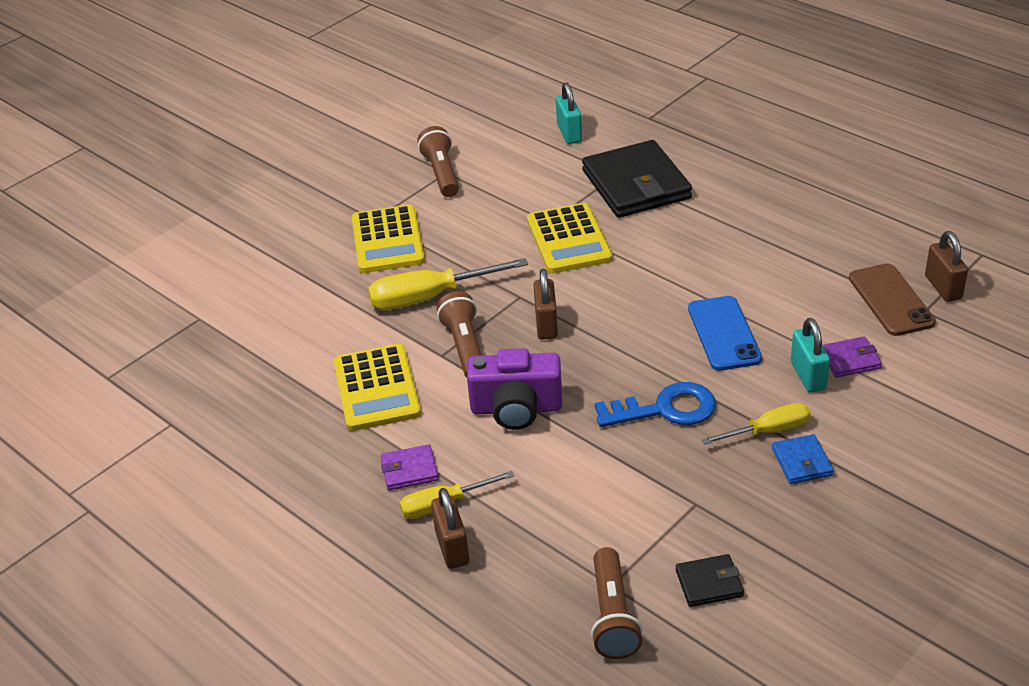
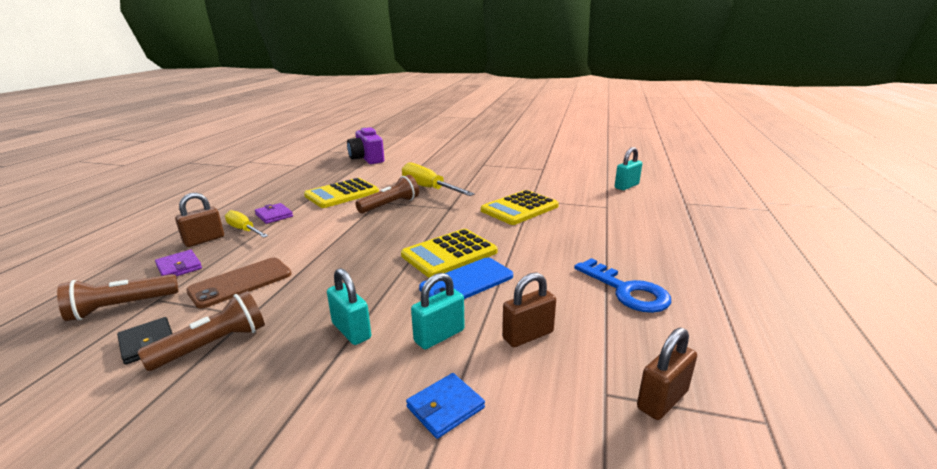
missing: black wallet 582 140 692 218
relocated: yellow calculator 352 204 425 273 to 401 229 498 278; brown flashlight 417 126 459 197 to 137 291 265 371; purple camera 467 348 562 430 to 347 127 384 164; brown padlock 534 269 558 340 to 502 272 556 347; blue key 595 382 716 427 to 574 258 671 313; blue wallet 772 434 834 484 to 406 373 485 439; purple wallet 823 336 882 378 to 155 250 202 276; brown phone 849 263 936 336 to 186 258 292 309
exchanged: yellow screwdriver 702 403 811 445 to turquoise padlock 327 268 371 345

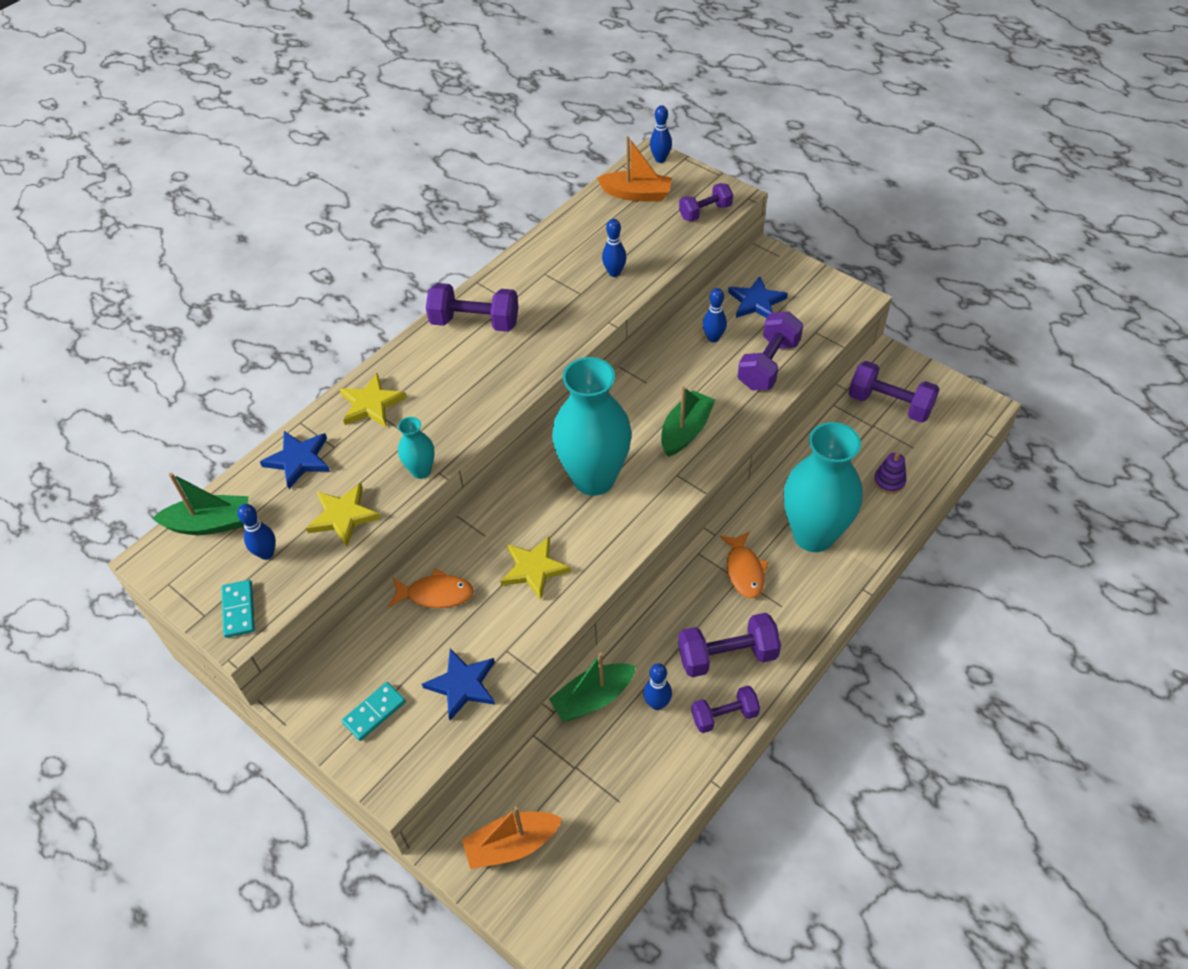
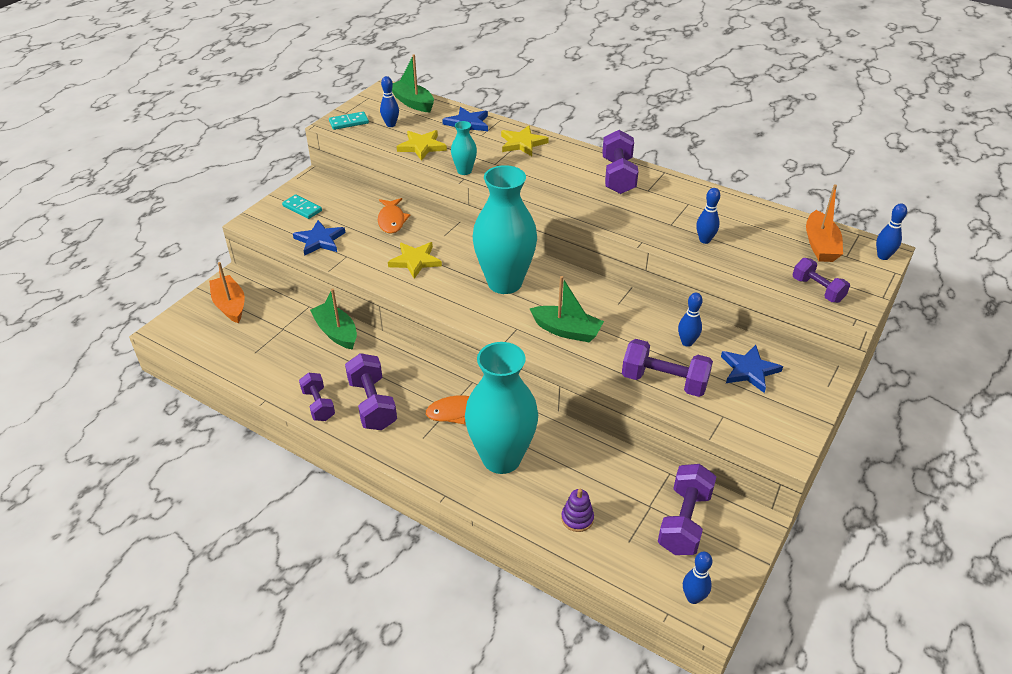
relocated: blue bowling pin 643 663 672 710 to 683 552 712 604
spun: green boat 152 473 249 535 = 392 55 434 112 150 degrees clockwise

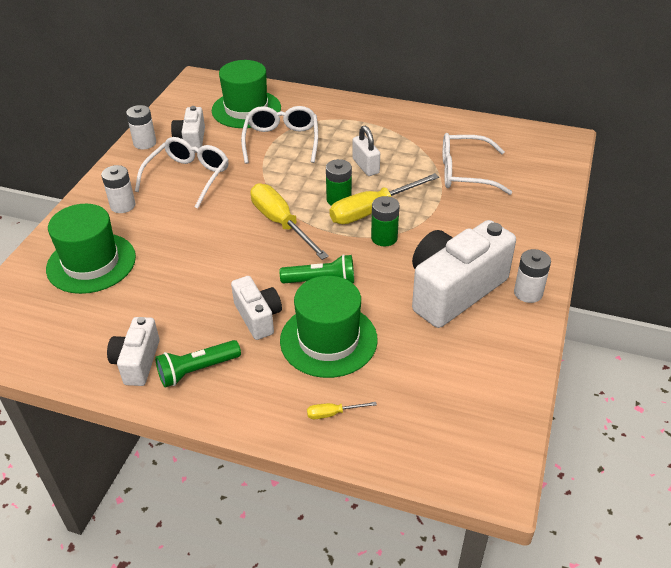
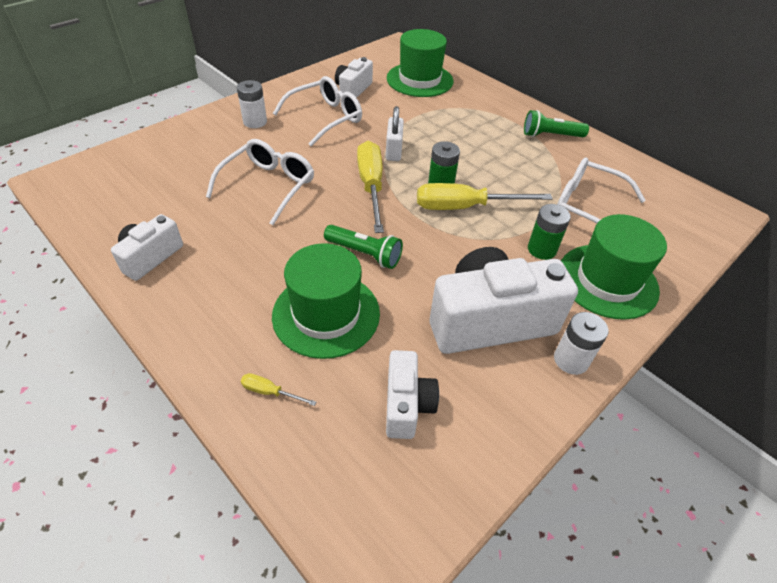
missing: white battery 126 105 156 149
relocated: green hat 46 204 136 294 to 561 214 667 320; green flashlight 155 340 241 388 to 524 110 589 137; white camera 231 276 282 340 to 386 350 439 439; white glasses 241 106 318 164 to 206 139 314 225; white padlock 352 126 380 176 to 386 106 404 161; green battery 371 196 400 246 to 528 204 571 260

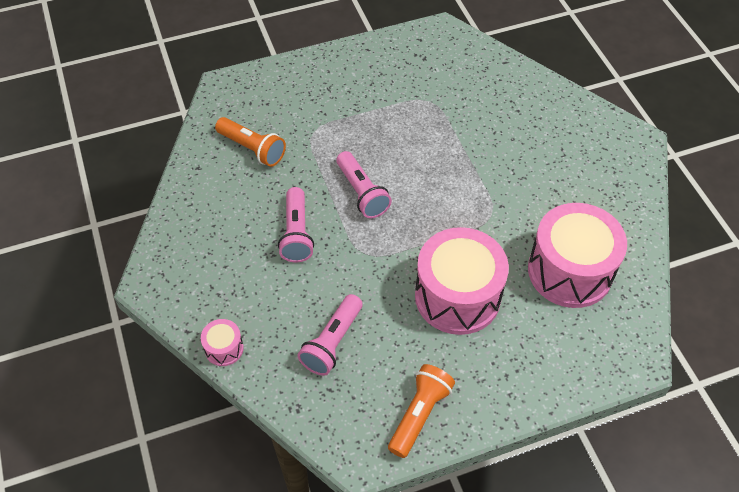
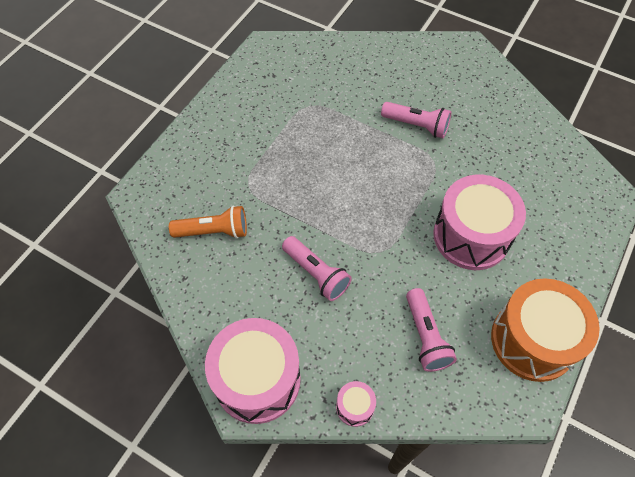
relocated: pink flashlight 336 151 392 218 to 381 102 451 138; pink drum 528 203 627 308 to 205 318 301 424
exchanged: orange flashlight 388 364 455 458 to orange drum 491 278 600 382

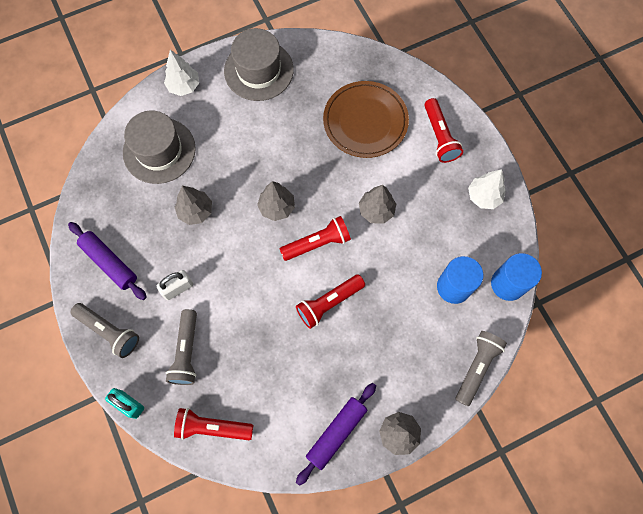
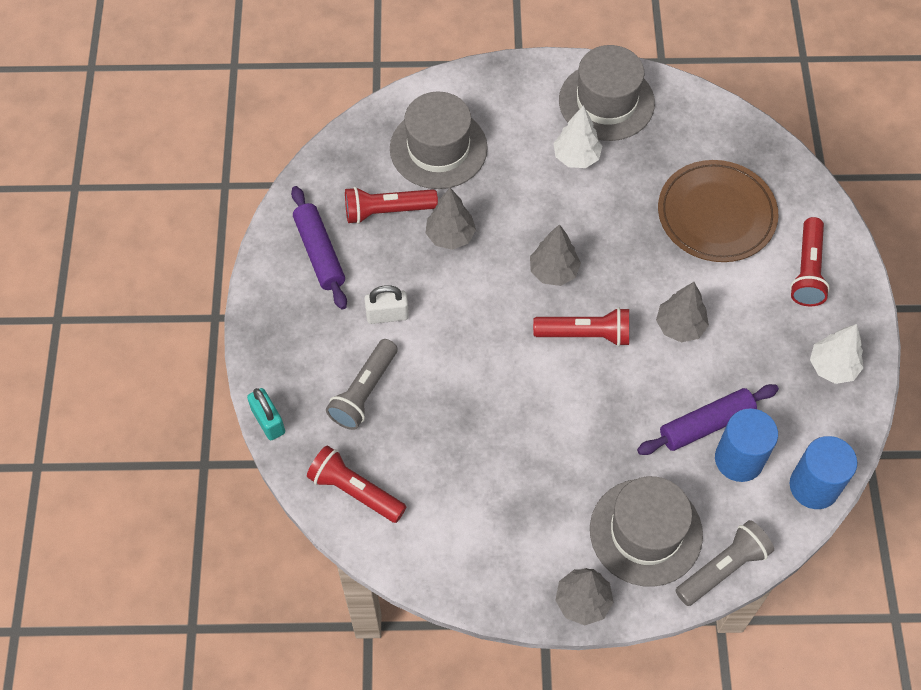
missing: grey flashlight 70 303 139 358
appeared: grey hat 590 476 703 587
relocated: white tree 164 50 199 96 to 553 105 602 168; red flashlight 296 274 365 329 to 345 187 438 224; purple rolling pin 296 383 376 486 to 637 384 779 455

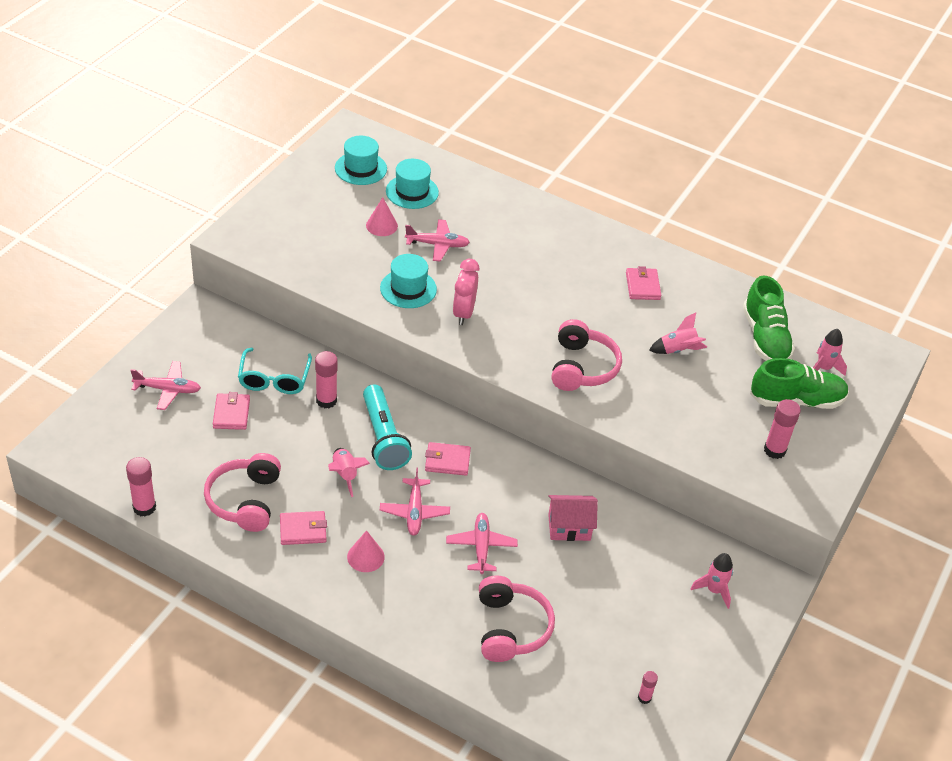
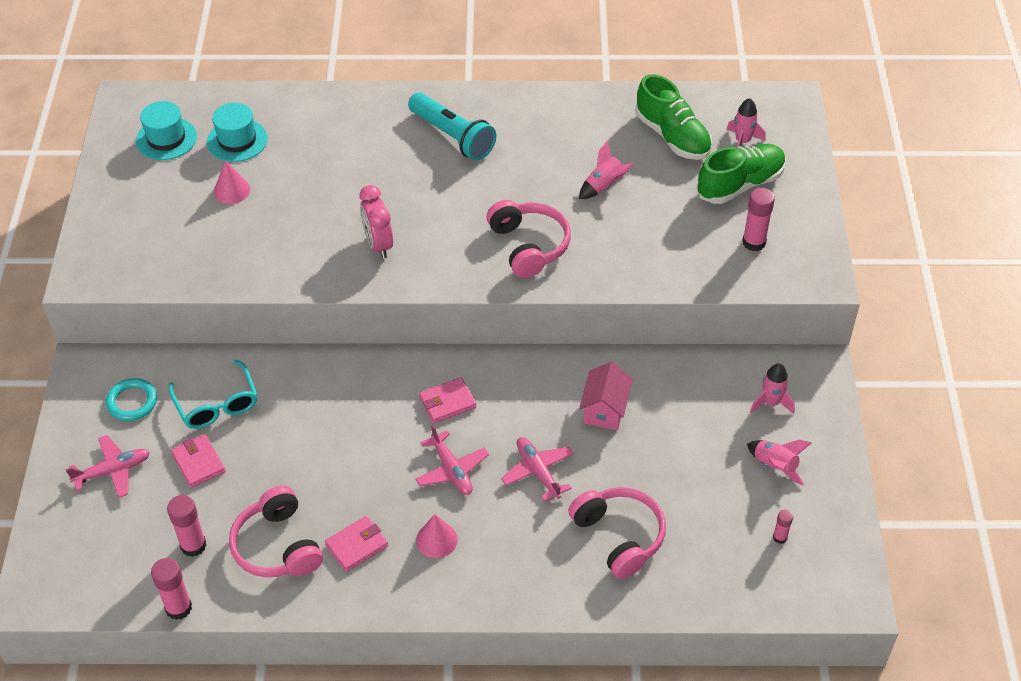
missing: turquoise hat 380 254 437 308; pink plane 405 219 470 262; pink wallet 626 266 661 300
appeared: turquoise ring 106 378 157 421
relocated: pink glue stick 315 351 338 408 to 167 495 206 557; pink rocket 328 448 370 497 to 747 439 811 486; turquoise flashlight 363 384 412 470 to 408 92 496 161
spun: pink house 548 495 598 541 = 579 362 633 430 45 degrees counterclockwise

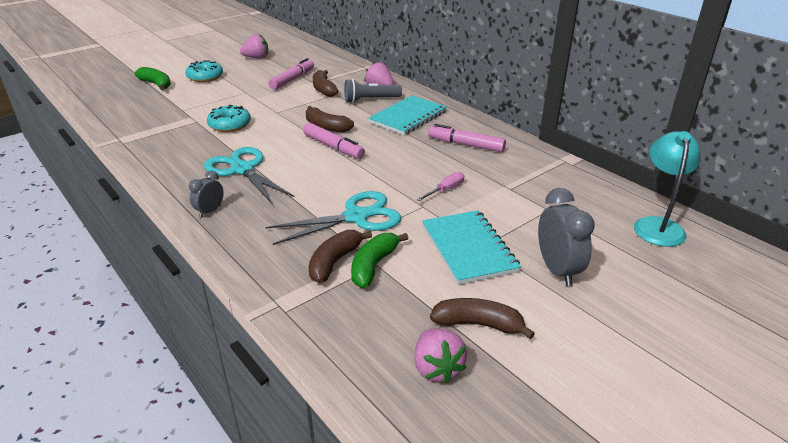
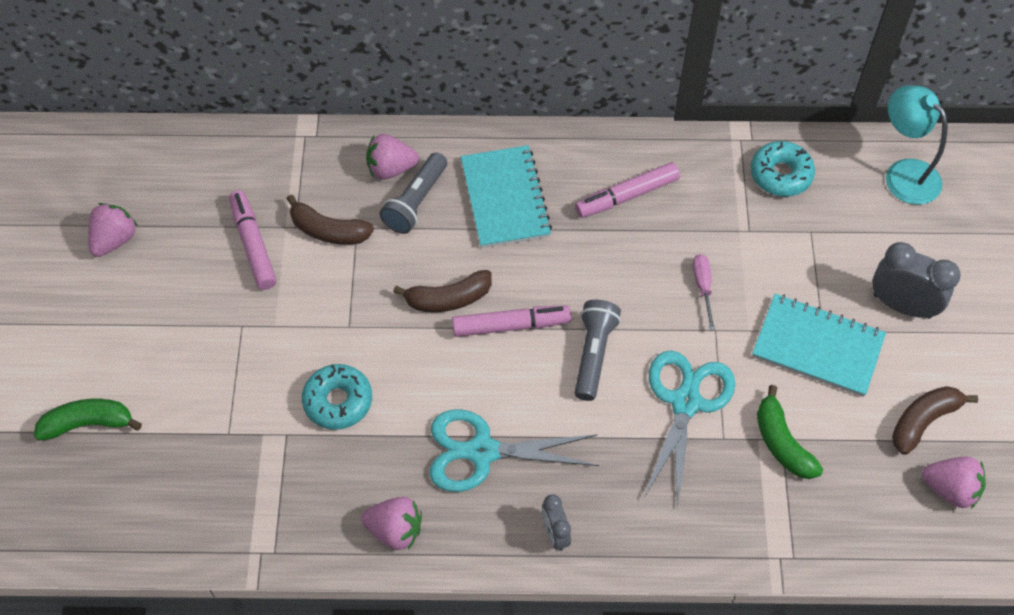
missing: brown banana 308 230 372 283
appeared: pink strawberry 361 497 422 550; grey flashlight 575 300 621 401
relocated: turquoise donut 185 60 223 82 to 751 141 815 197

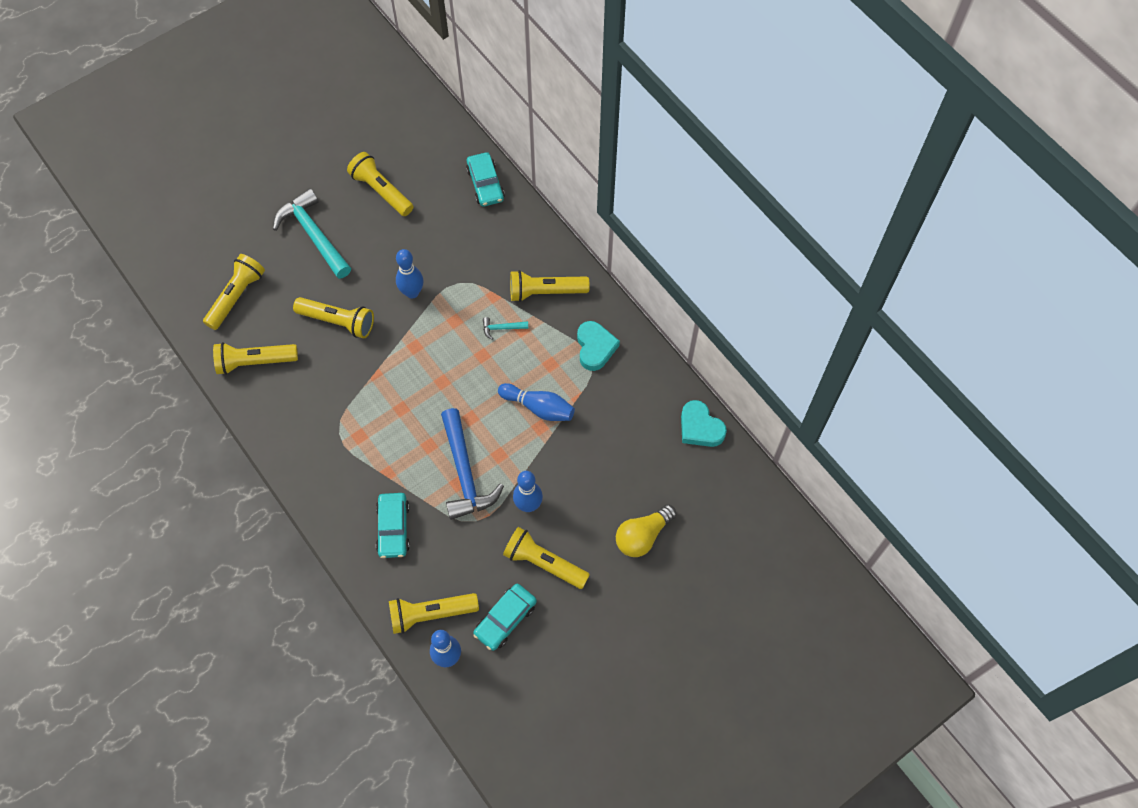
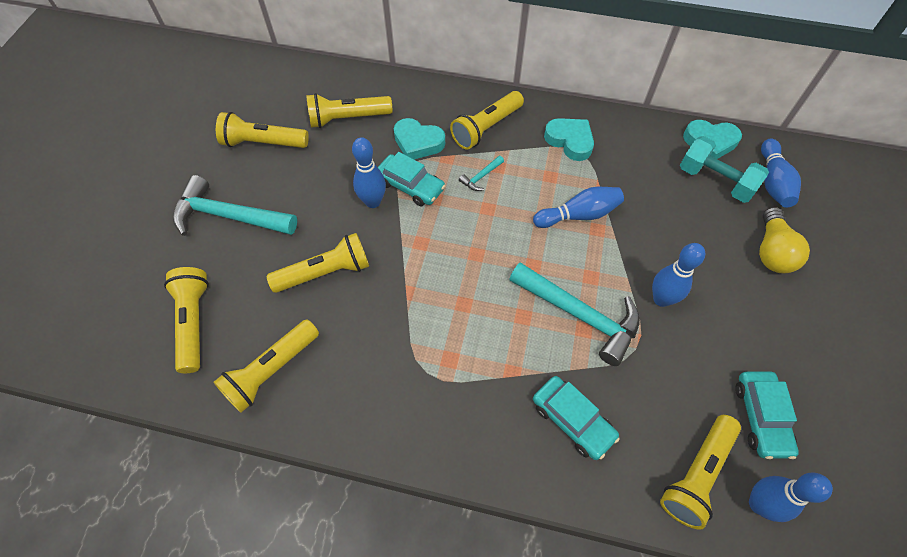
appeared: turquoise heart 394 118 445 159; turquoise dumbbell 680 136 769 203; blue bowling pin 761 139 801 208
relocated: turquoise car 466 152 505 207 to 378 152 445 206; yellow flashlight 503 527 590 589 to 306 93 393 128
colour: blue hammer 441 408 504 520 to turquoise hammer 509 262 640 366

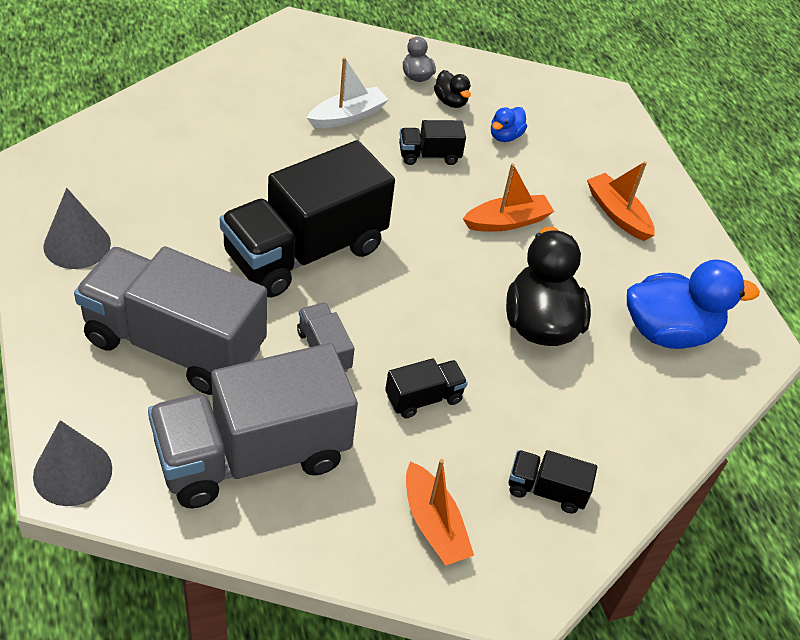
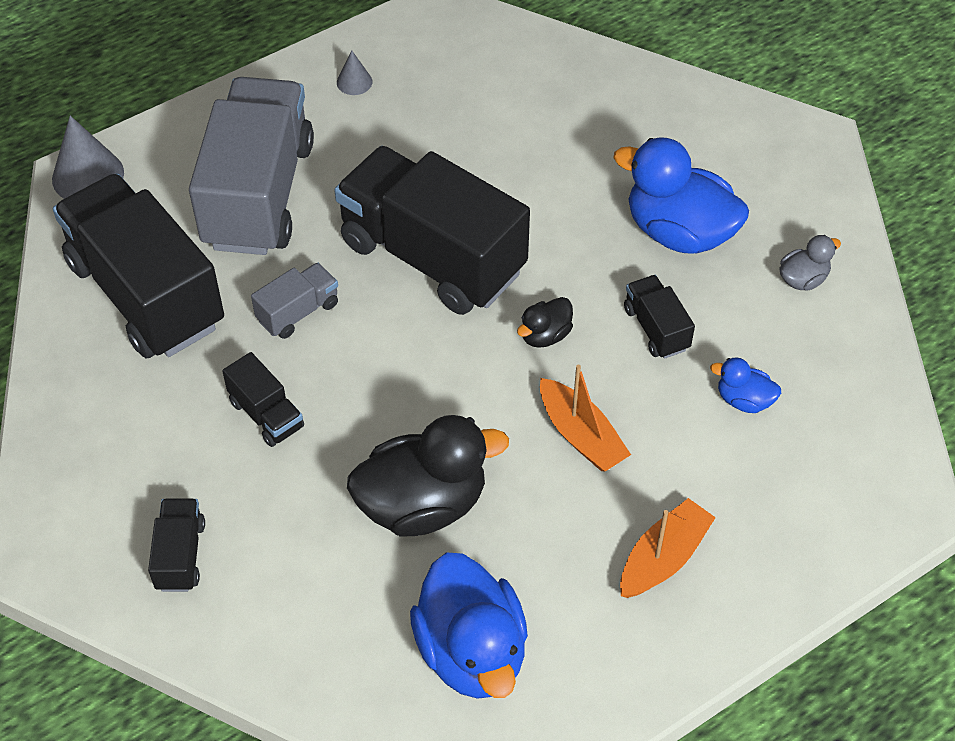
missing: orange boat 406 459 474 566
relocated: black duck 434 70 471 108 to 517 297 573 348
exchanged: white boat 307 57 389 128 to blue duck 613 138 749 254
colour: grey truck 148 343 358 508 to black truck 53 173 224 358
size: grey cone 43 188 111 269 = 337 51 373 95 x0.53

